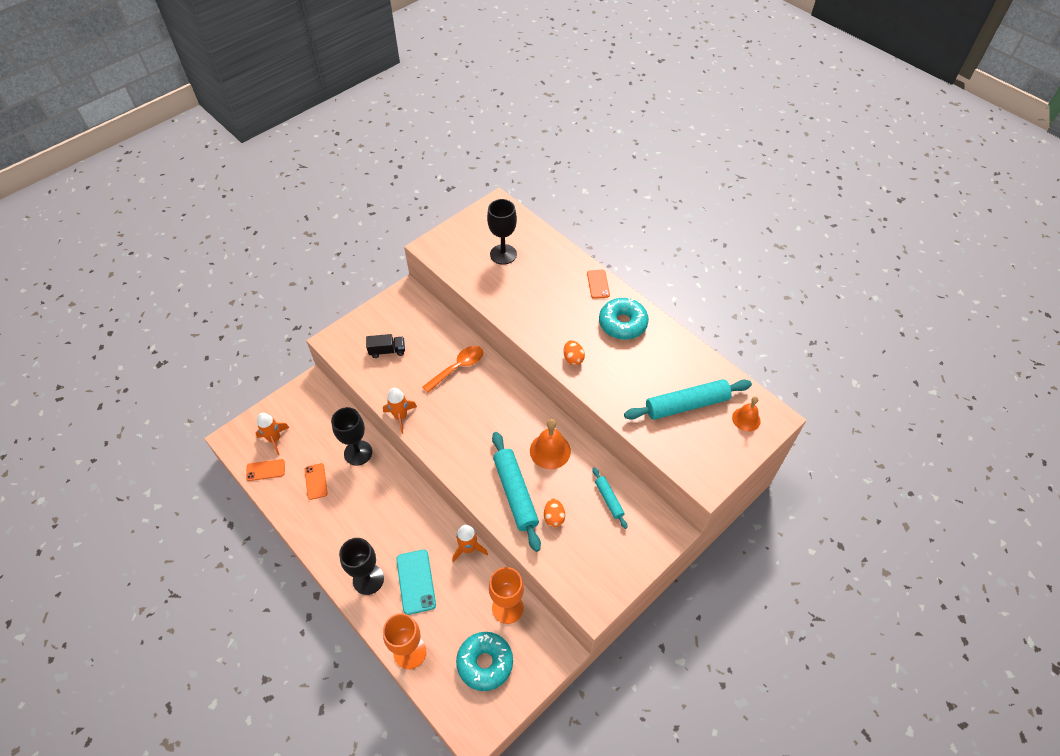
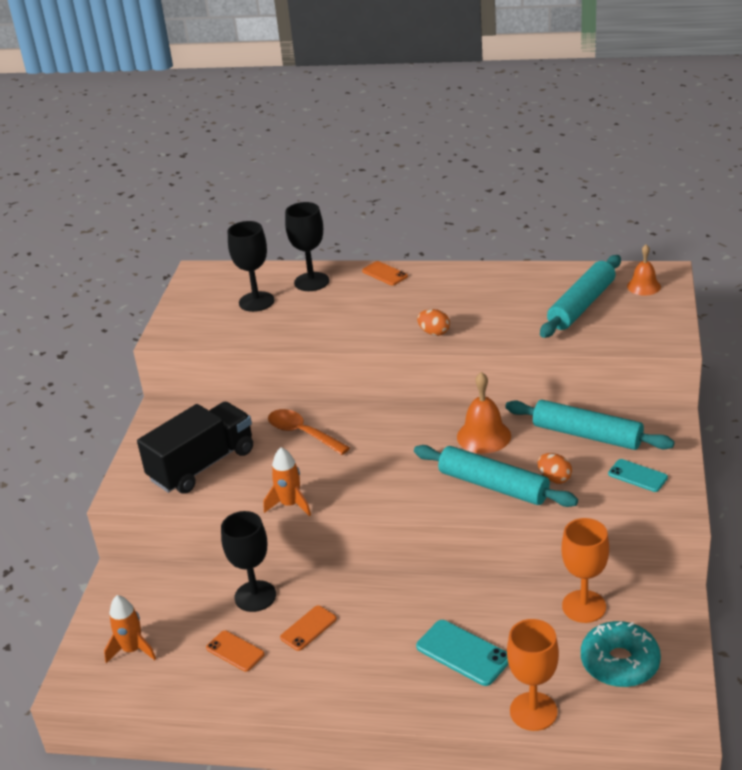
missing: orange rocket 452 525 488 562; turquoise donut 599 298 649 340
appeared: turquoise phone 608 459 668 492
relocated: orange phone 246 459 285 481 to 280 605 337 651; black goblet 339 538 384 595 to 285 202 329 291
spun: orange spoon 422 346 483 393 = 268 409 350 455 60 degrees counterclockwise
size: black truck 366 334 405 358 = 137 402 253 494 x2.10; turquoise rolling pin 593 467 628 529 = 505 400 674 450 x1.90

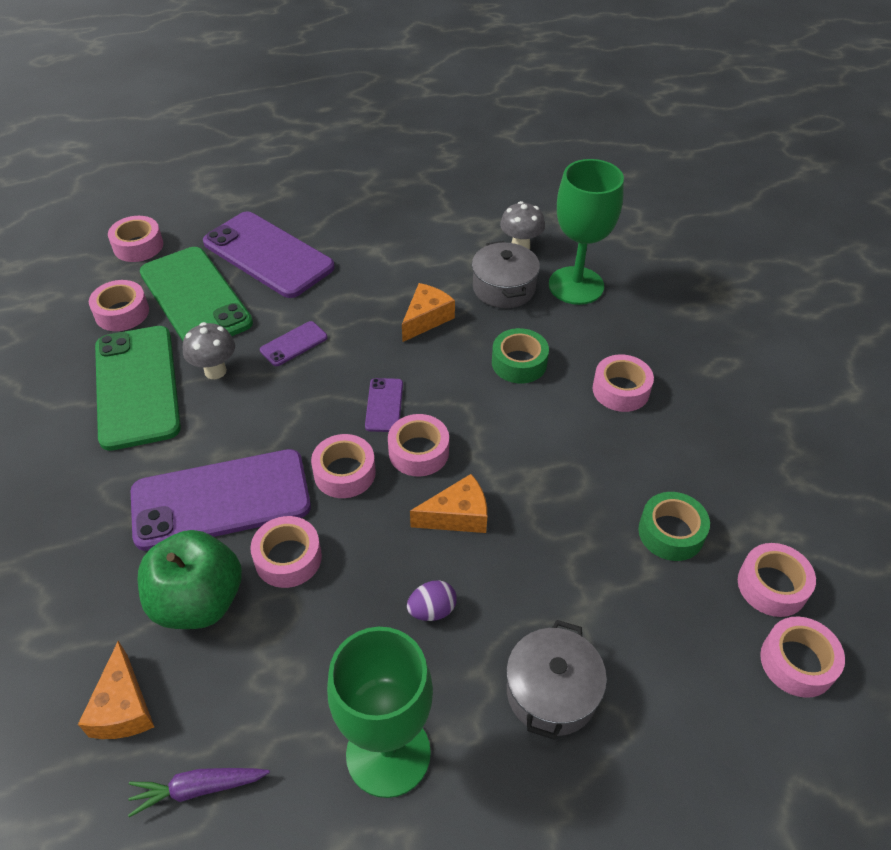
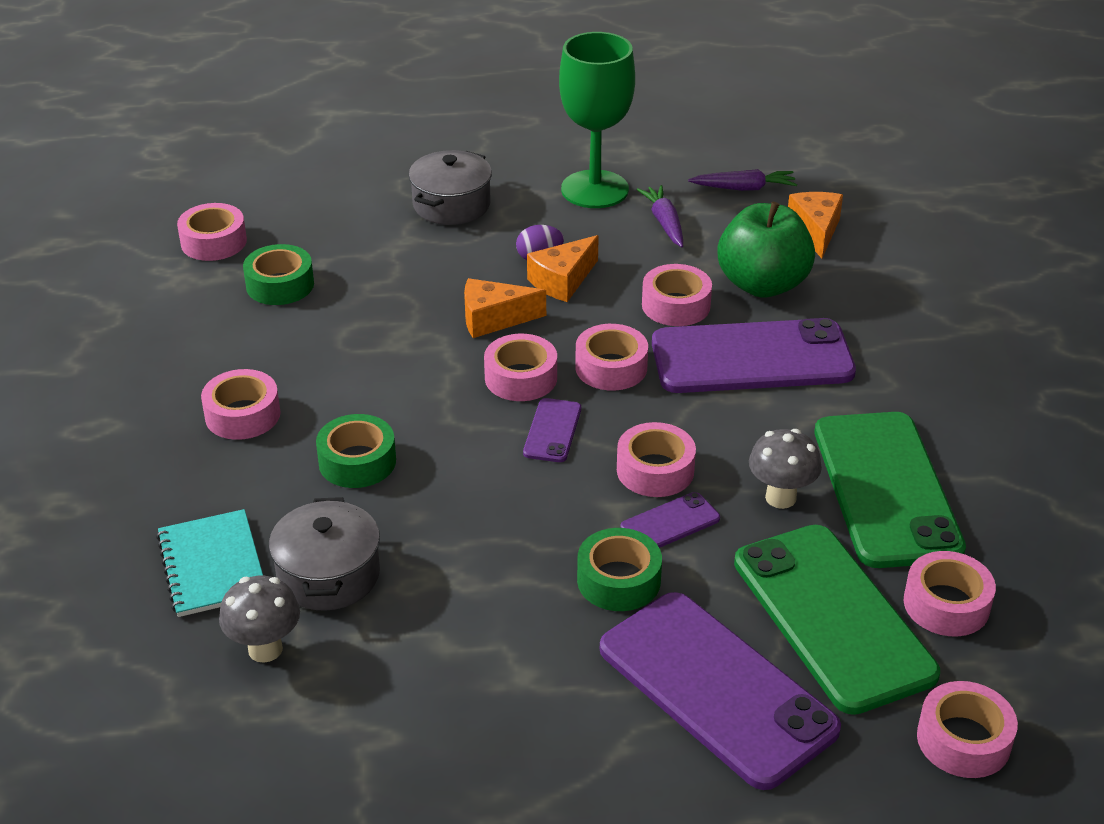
appeared: green tape 577 528 662 611; purple carrot 637 185 683 247
relocated: orange cheese 402 283 455 342 to 527 235 599 302; pink tape 760 617 845 698 to 617 422 696 497
exchanged: green goblet 549 159 624 305 to turquoise notebook 156 509 263 617

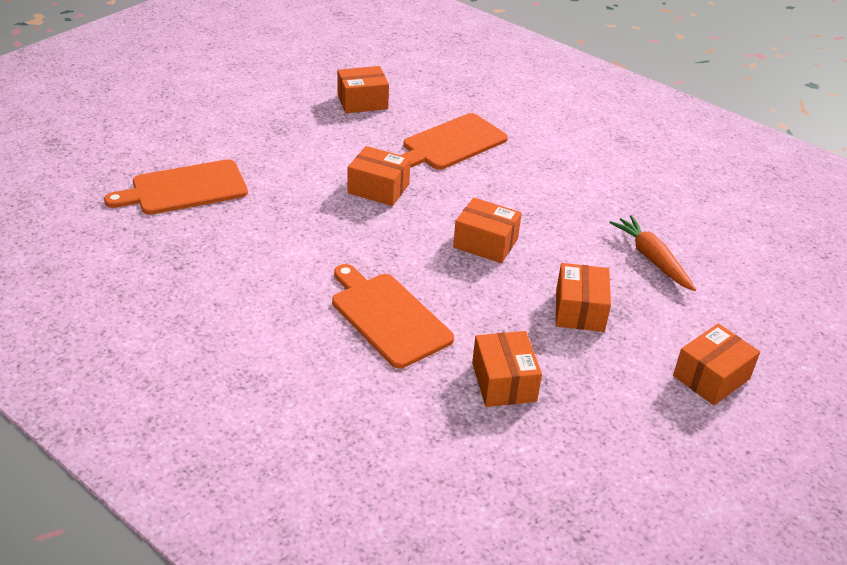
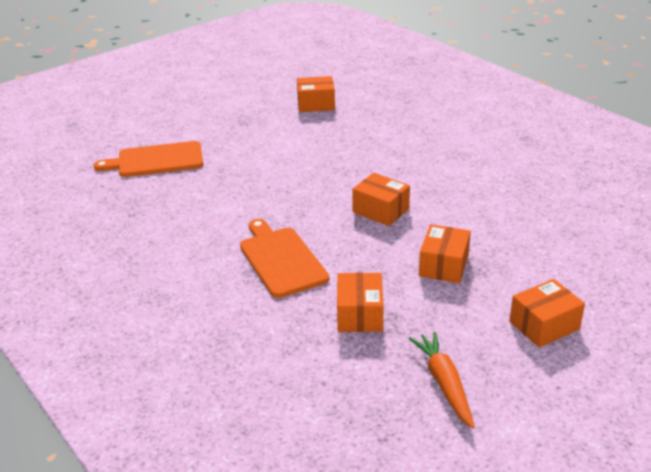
missing: orange box 348 146 411 206; orange cutting board 401 113 508 170
relocated: orange carrot 609 215 696 291 to 409 332 475 429

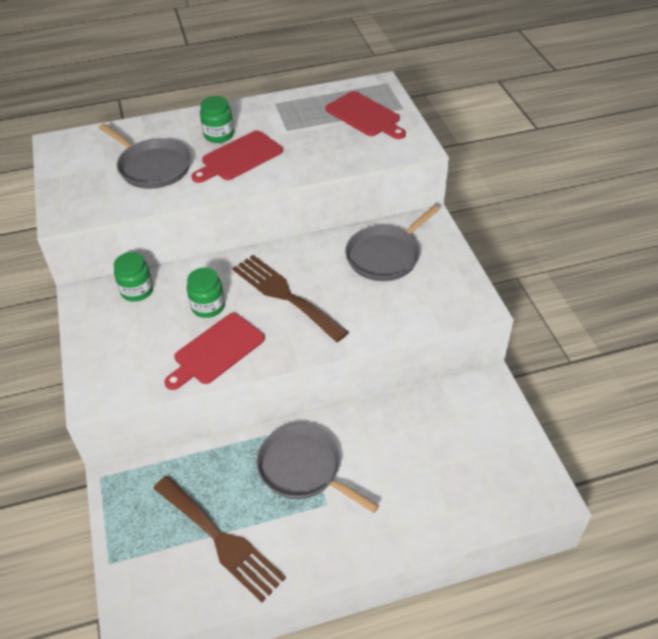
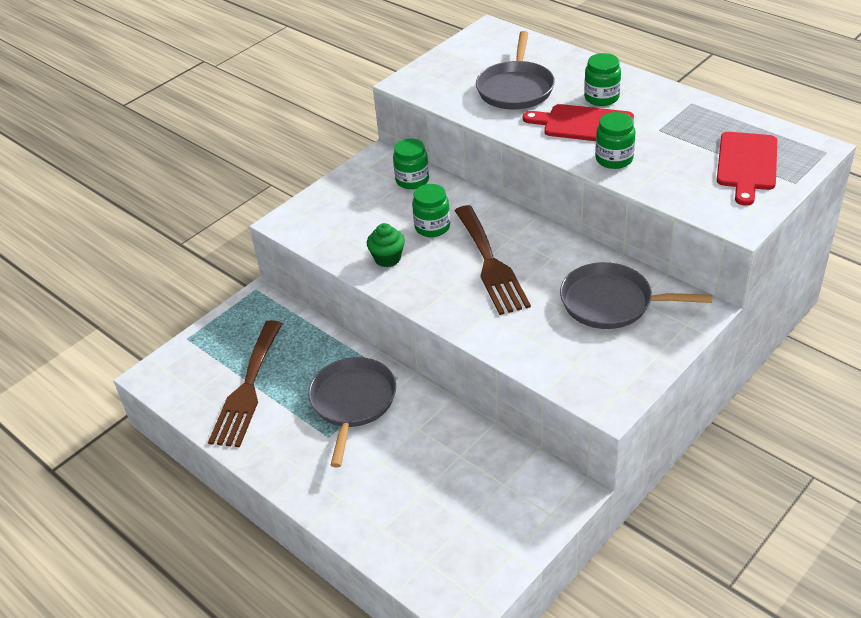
appeared: green jar 595 112 635 169
exchanged: red cutting board 164 313 265 390 to green cupcake 367 223 405 267
spun: brown fork 232 255 349 342 = 455 205 531 315 150 degrees clockwise

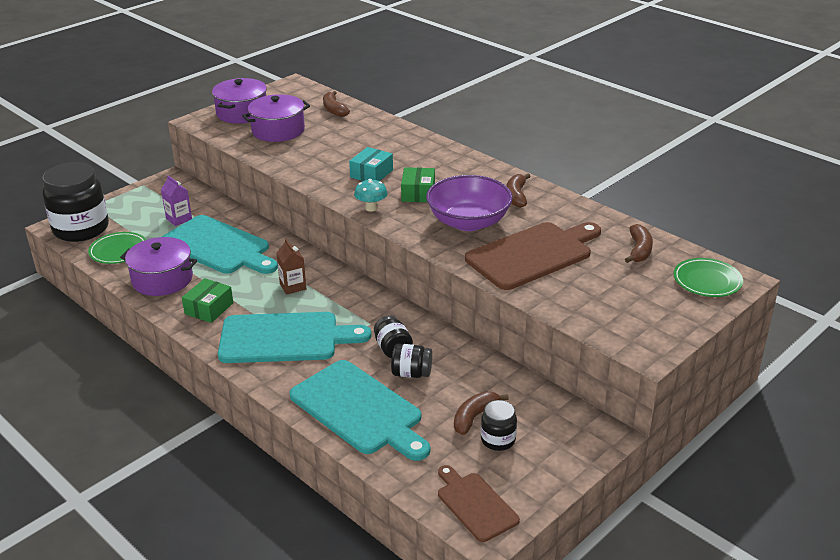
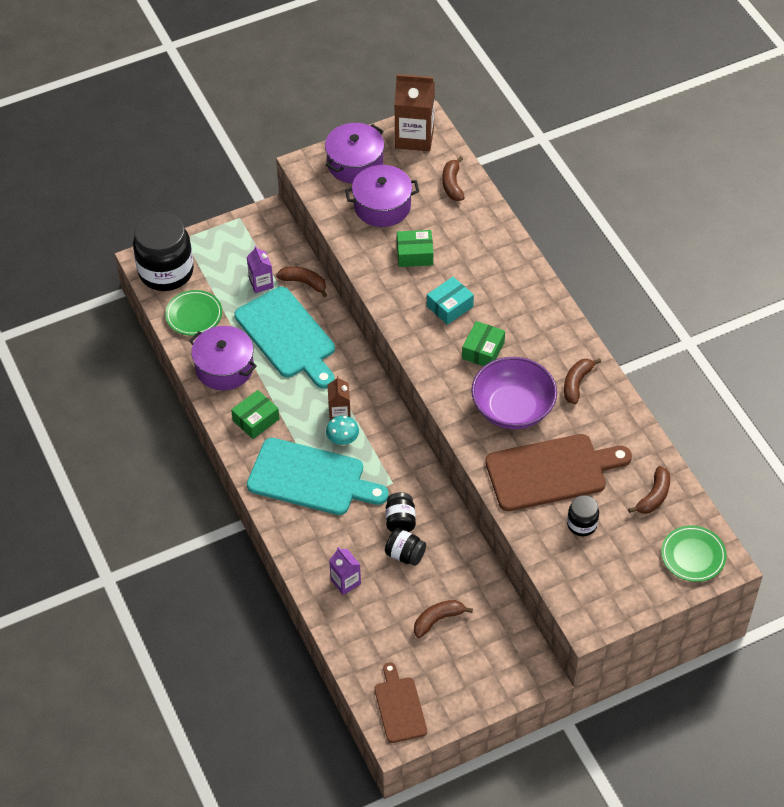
appeared: brown banana 276 266 327 297; brown carton 394 74 435 151; green box 397 230 433 267
relocated: turquoise mushroom 354 179 388 212 to 326 415 359 446; black jar 481 400 517 451 to 567 495 599 536
exchanged: turquoise cutting board 290 360 430 461 to purple carton 329 547 361 595

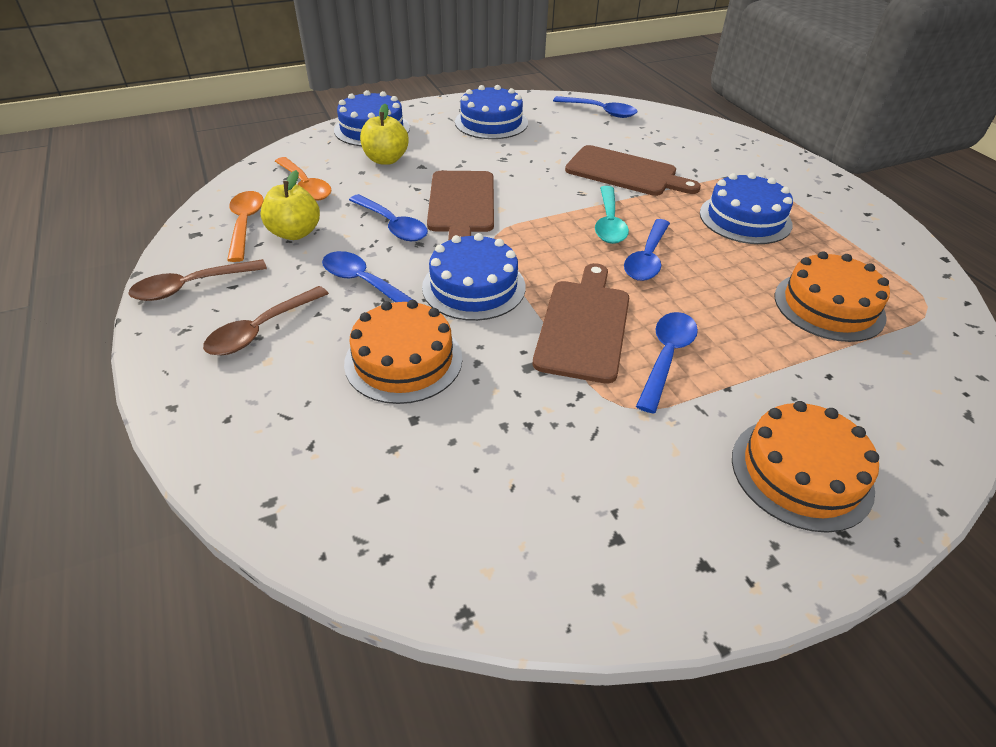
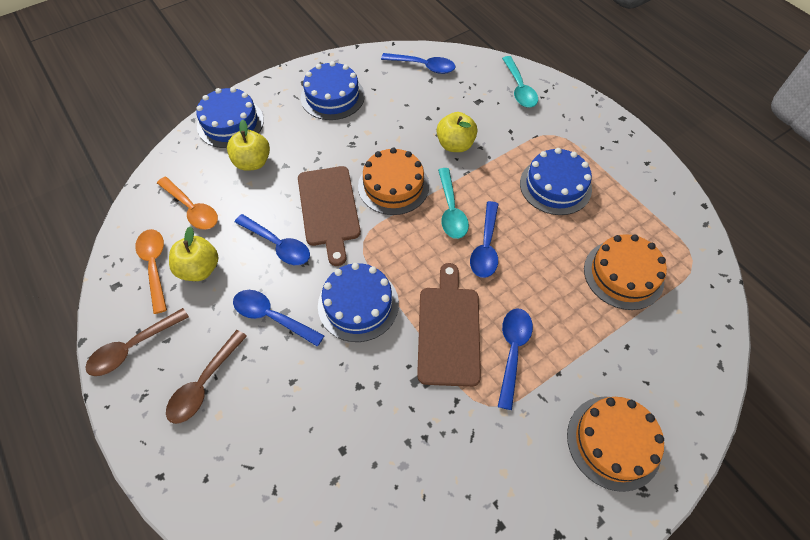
appeared: turquoise spoon 502 56 538 108
relocated: orange cake 344 300 462 404 to 358 148 429 215
exchanged: brown cutting board 565 145 701 196 to yellow apple 437 112 477 152

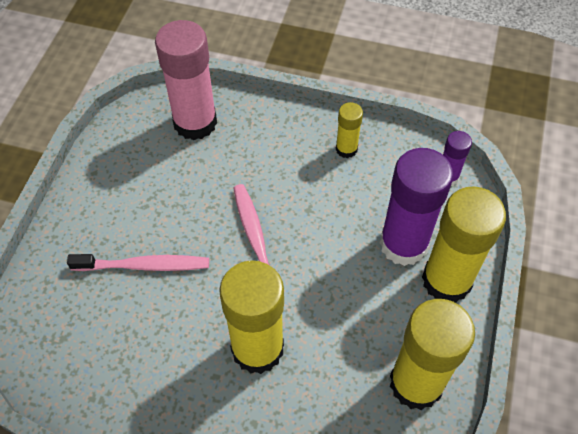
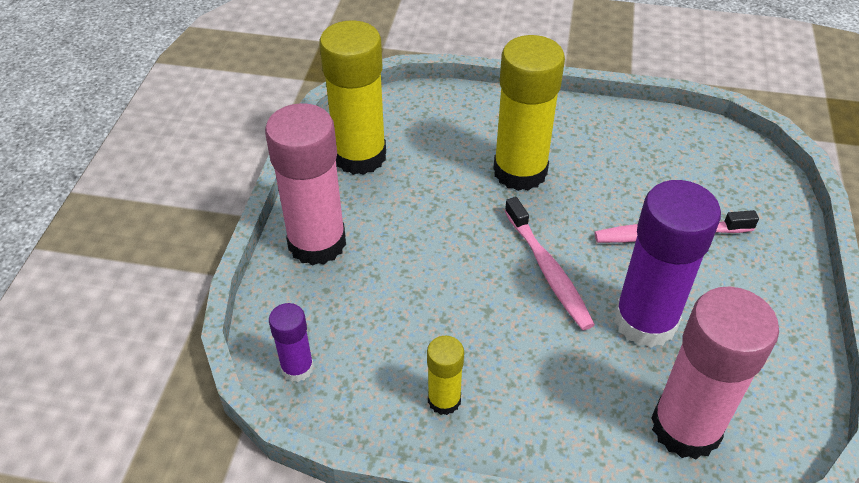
relocated: purple glue stick 380 148 453 266 to 614 180 721 348
colour: yellow glue stick 422 186 506 303 to pink glue stick 265 103 346 266

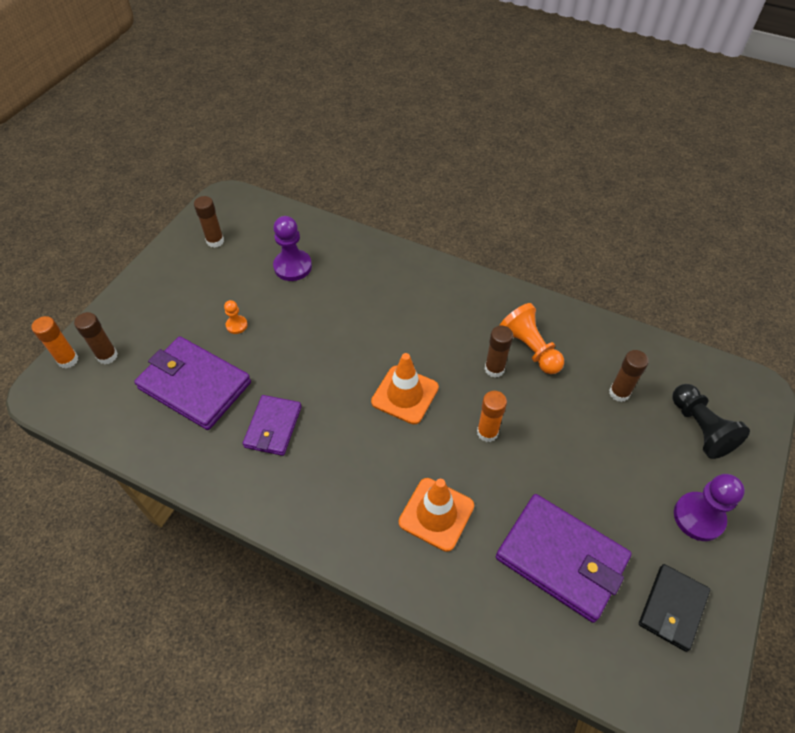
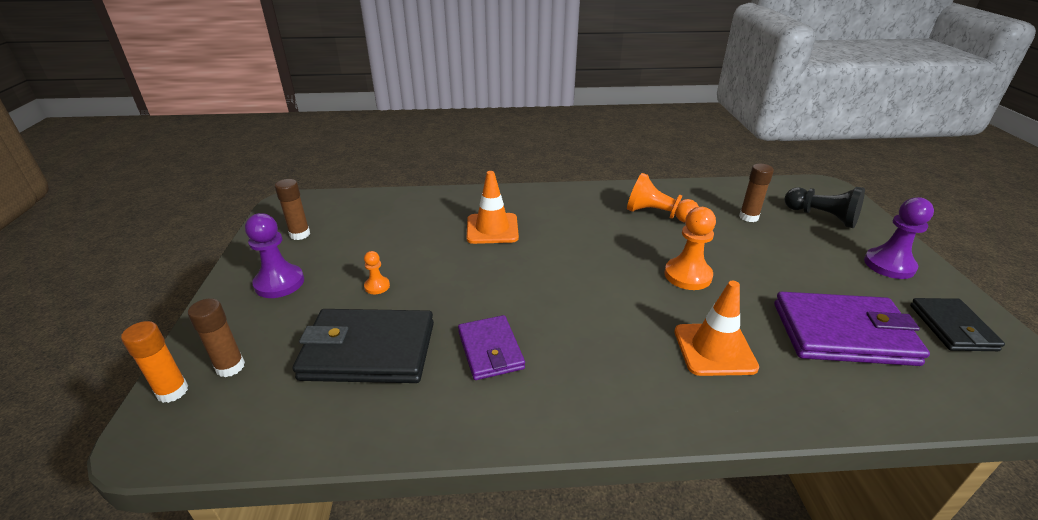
missing: brown glue stick 485 326 513 378
relocated: purple pawn 273 216 312 281 to 245 213 304 298; orange traffic cone 371 353 439 424 to 467 171 519 244
exchanged: orange glue stick 477 391 507 442 to orange pawn 664 207 716 290
colour: purple wallet 134 336 251 430 to black wallet 293 309 434 383

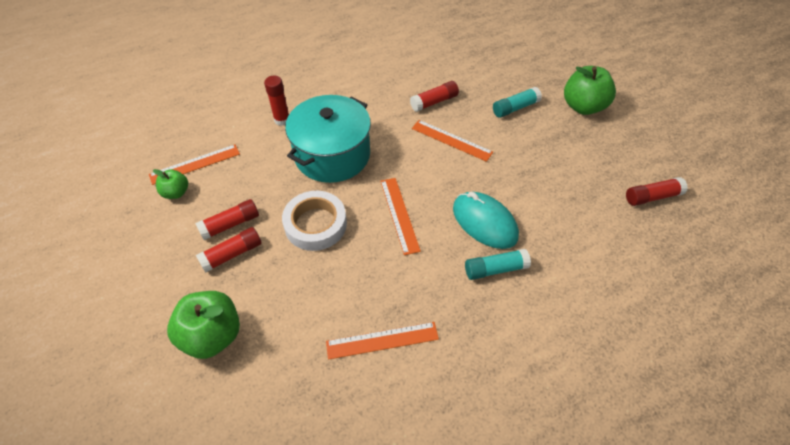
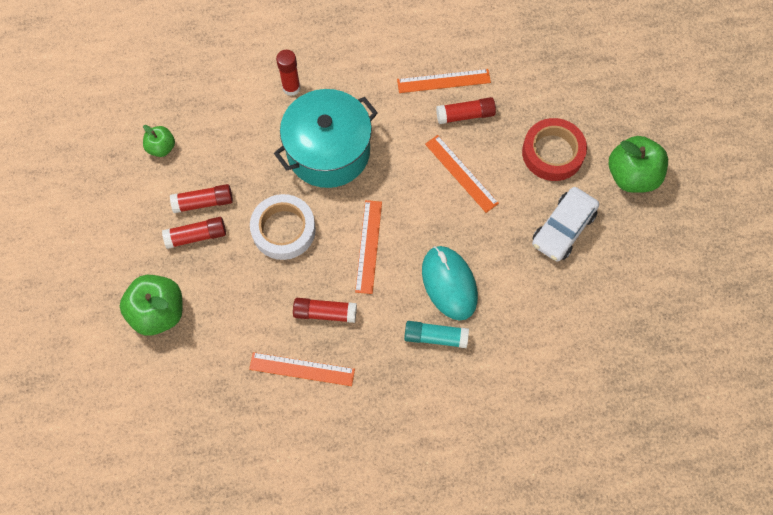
appeared: white car 532 187 599 262
relocated: orange ruler 149 144 240 185 to 397 69 491 93; red glue stick 626 177 688 206 to 293 298 357 323
exchanged: turquoise glue stick 493 87 542 118 to red tape 522 118 587 181

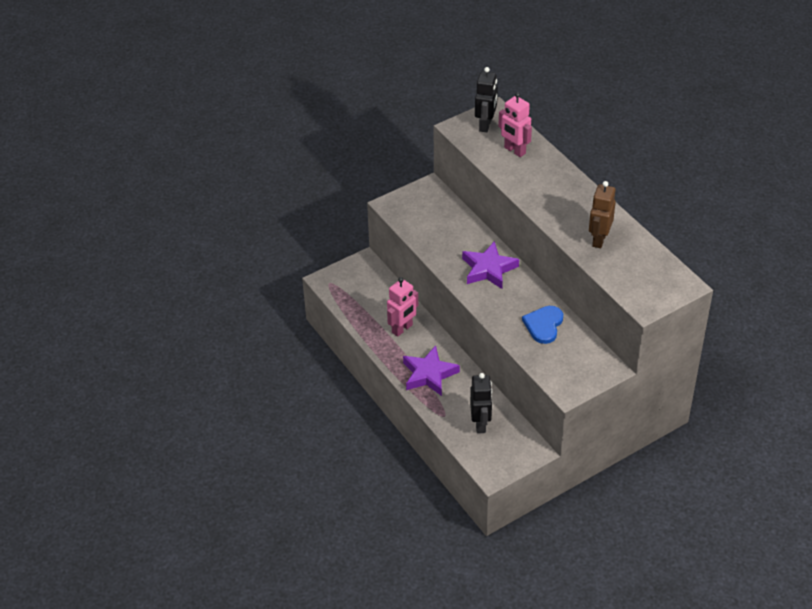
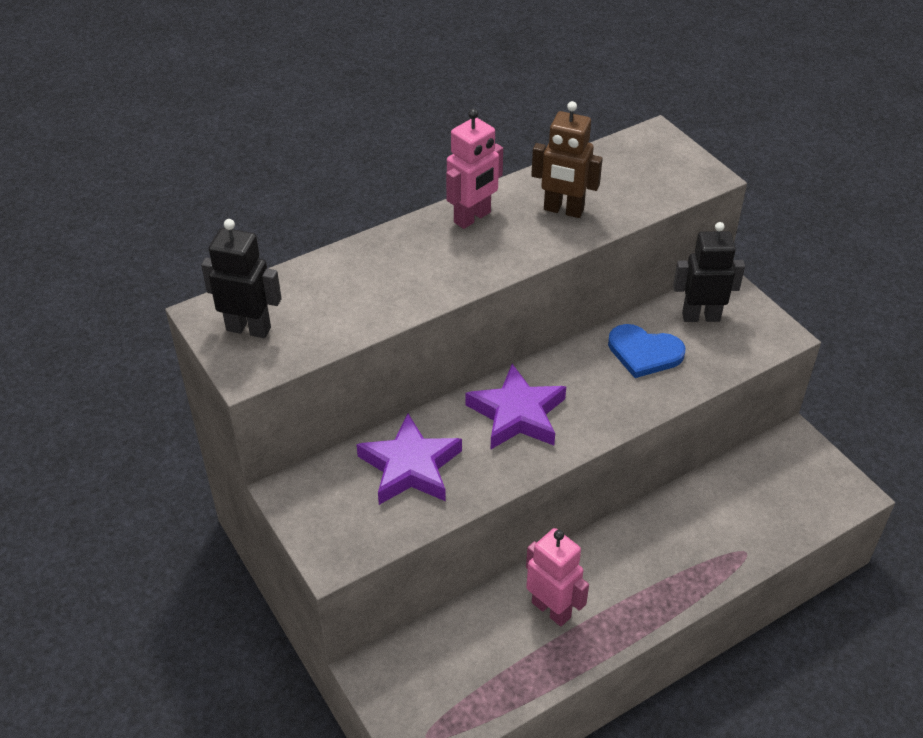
relocated: purple star 403 346 460 396 to 356 413 462 505; black robot 470 373 492 433 to 673 222 745 322; pink robot 498 92 532 157 to 446 109 503 229

